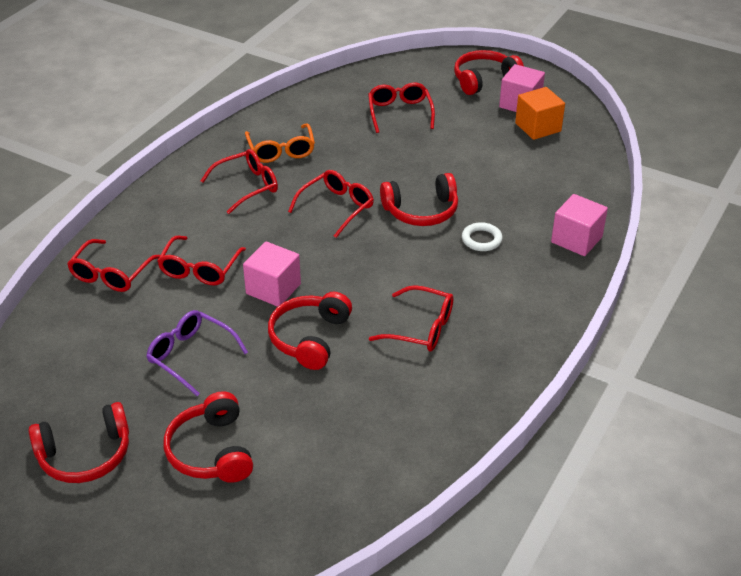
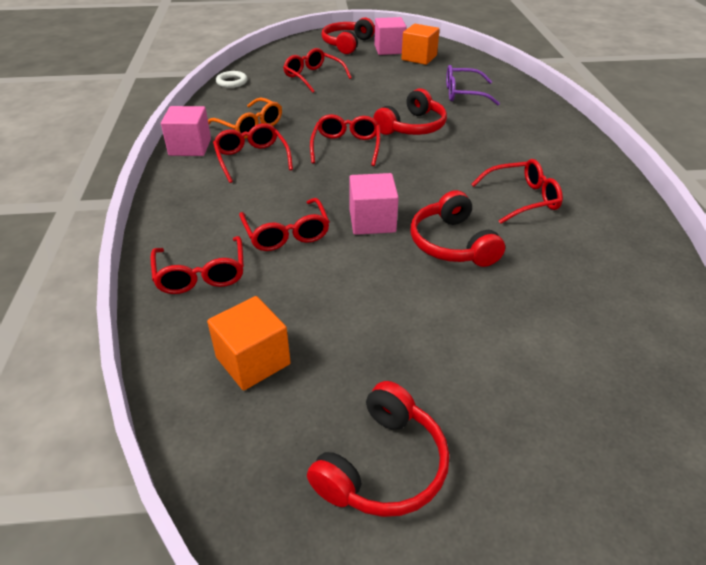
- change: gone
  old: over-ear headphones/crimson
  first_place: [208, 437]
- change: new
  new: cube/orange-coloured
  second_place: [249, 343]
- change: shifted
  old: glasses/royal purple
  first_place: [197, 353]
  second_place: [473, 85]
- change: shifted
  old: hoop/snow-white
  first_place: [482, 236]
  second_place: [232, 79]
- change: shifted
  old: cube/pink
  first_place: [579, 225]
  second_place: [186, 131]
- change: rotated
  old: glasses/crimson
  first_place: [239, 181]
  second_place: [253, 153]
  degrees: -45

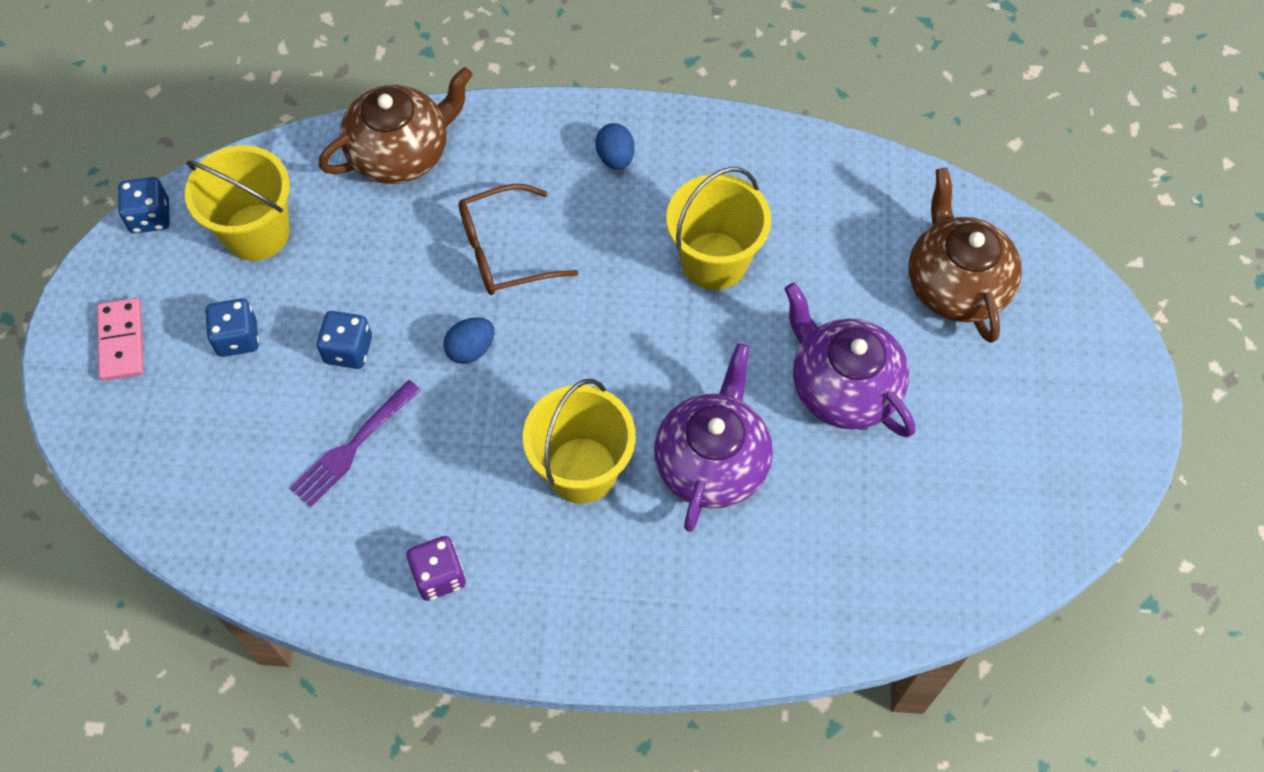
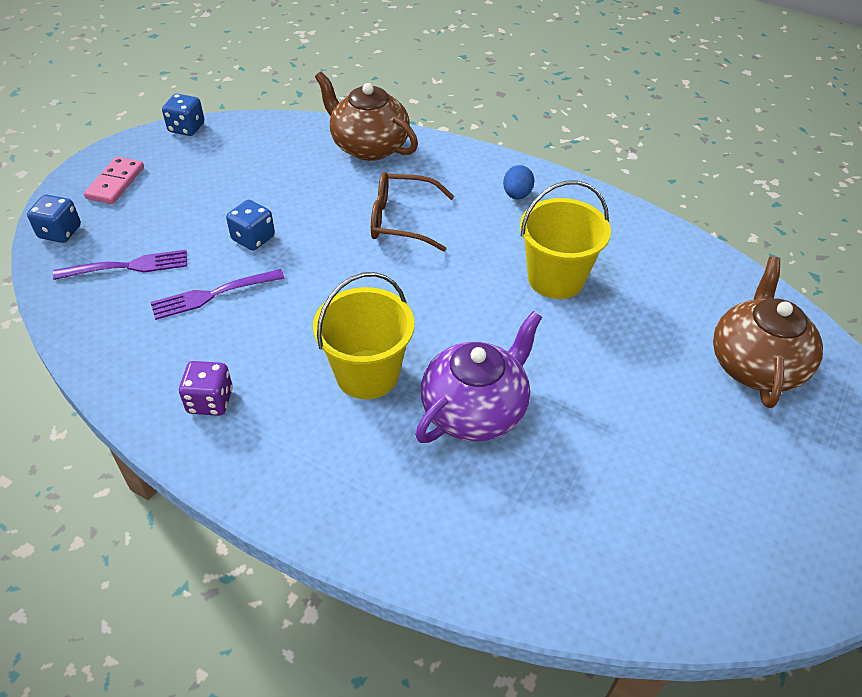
- change: gone
  old: bucket/bright yellow
  first_place: [237, 203]
- change: gone
  old: egg shape/royal blue
  first_place: [468, 340]
- change: gone
  old: china teapot/royal purple
  first_place: [849, 360]
- change: new
  new: table fork/royal purple
  second_place: [120, 265]
- change: shifted
  old: dice/royal blue
  first_place: [232, 327]
  second_place: [54, 219]
- change: rotated
  old: china teapot/dark brown
  first_place: [395, 125]
  second_place: [366, 116]
  degrees: -135

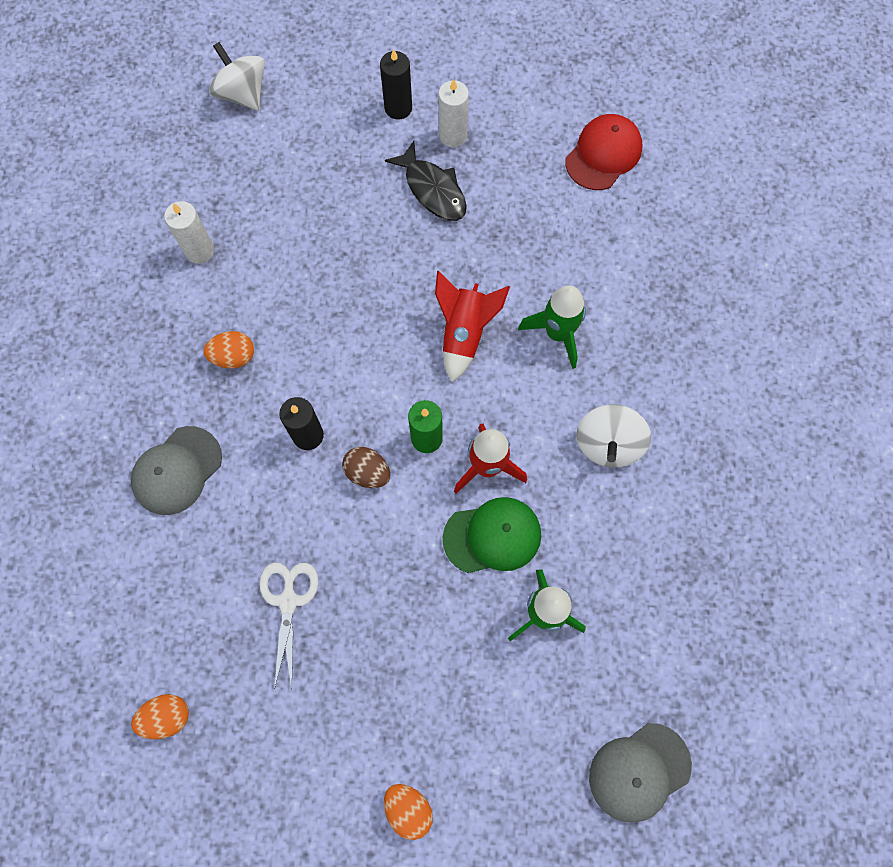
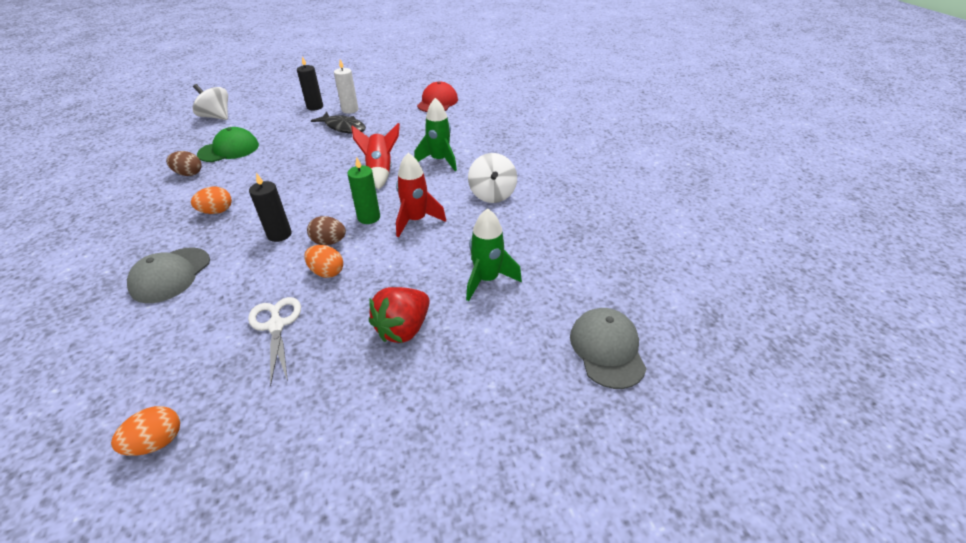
- change: new
  new: strawberry/crimson
  second_place: [399, 315]
- change: shifted
  old: egg shape/orange-coloured
  first_place: [408, 812]
  second_place: [323, 261]
- change: shifted
  old: cap/emerald
  first_place: [492, 535]
  second_place: [228, 144]
- change: swapped
  old: candle/snow-white
  new: egg shape/dark brown
  first_place: [189, 232]
  second_place: [184, 163]
- change: rotated
  old: cap/ash-grey
  first_place: [640, 773]
  second_place: [608, 348]
  degrees: 135

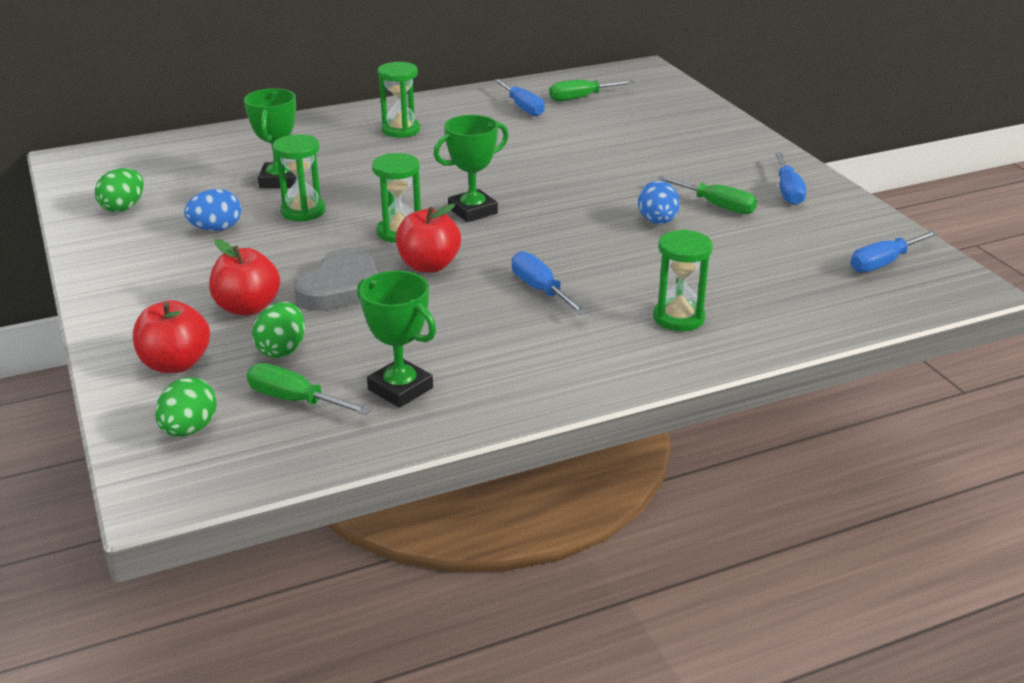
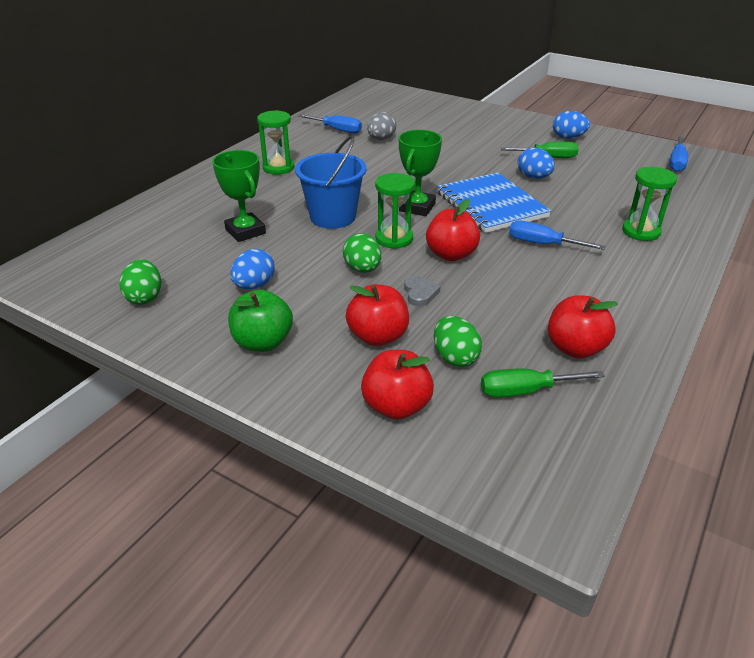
- change: gone
  old: sand timer/emerald
  first_place: [299, 177]
- change: gone
  old: screwdriver/emerald
  first_place: [591, 90]
- change: new
  new: apple/emerald
  second_place: [260, 321]
- change: new
  new: bucket/royal blue
  second_place: [331, 182]
- change: new
  new: egg shape/ash-grey
  second_place: [381, 126]
- change: new
  new: exercise book/royal blue
  second_place: [494, 203]
- change: shifted
  old: egg shape/emerald
  first_place: [186, 407]
  second_place: [362, 253]
- change: swapped
  old: award cup/emerald
  new: apple/crimson
  first_place: [396, 339]
  second_place: [583, 327]
- change: swapped
  old: screwdriver/royal blue
  new: egg shape/royal blue
  first_place: [790, 179]
  second_place: [571, 125]
- change: scaled
  old: heart/ash-grey
  first_place: [336, 279]
  second_place: [422, 291]
  factor: 0.5

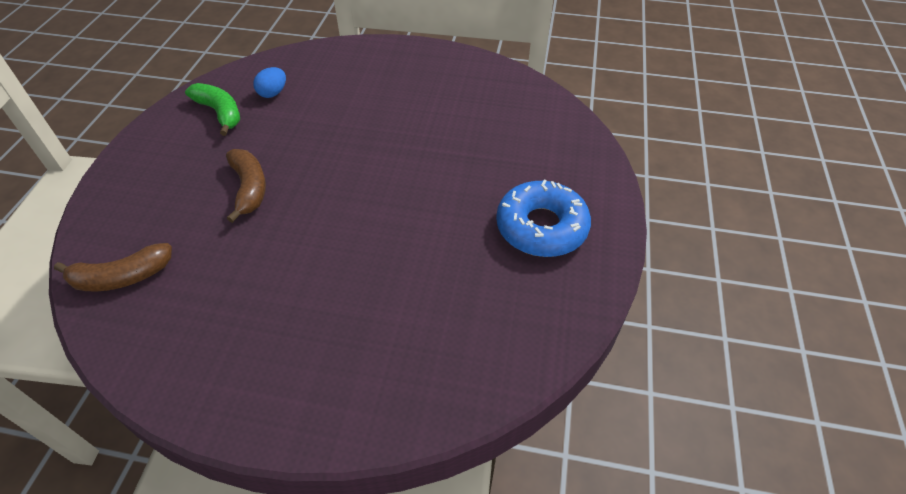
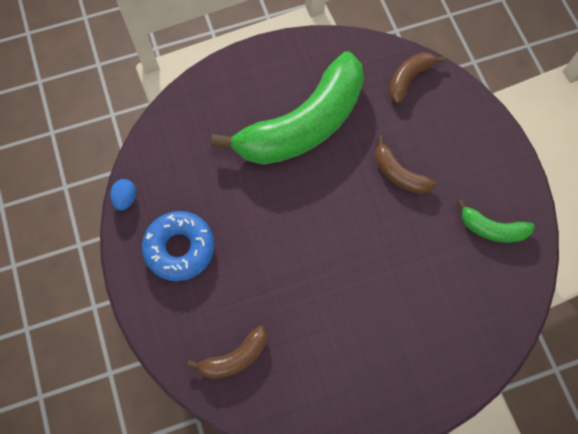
- change: new
  new: banana fruit/dark brown
  second_place: [227, 352]
- change: new
  new: banana fruit/emerald
  second_place: [287, 108]
- change: shifted
  old: egg shape/royal blue
  first_place: [269, 82]
  second_place: [123, 195]

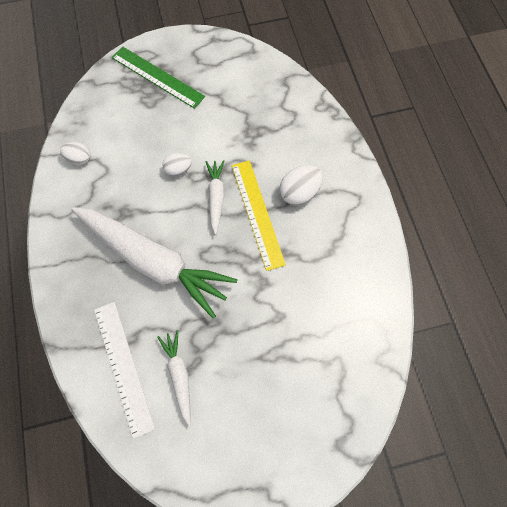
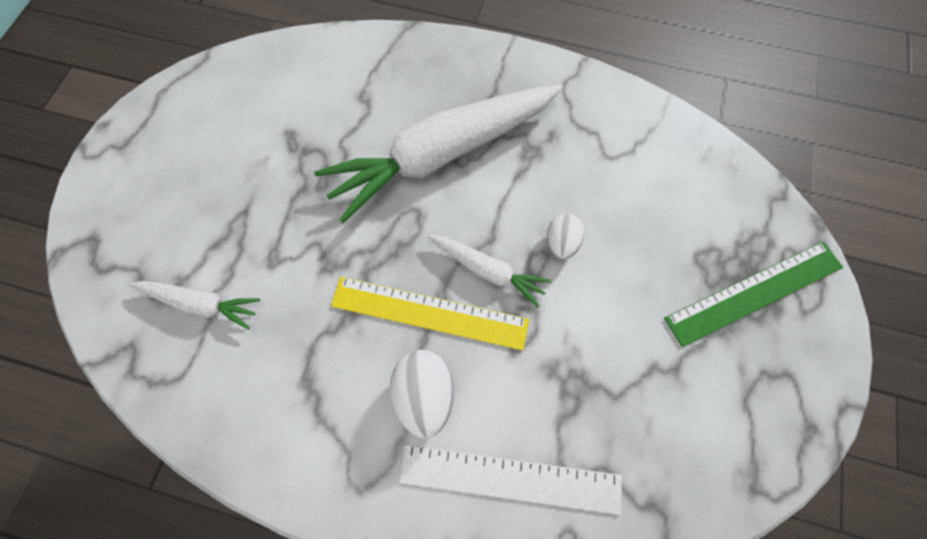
- change: gone
  old: egg shape/snow-white
  first_place: [75, 153]
- change: shifted
  old: ruler/snow-white
  first_place: [124, 370]
  second_place: [510, 480]
- change: shifted
  old: toy carrot/snow-white
  first_place: [174, 378]
  second_place: [194, 305]

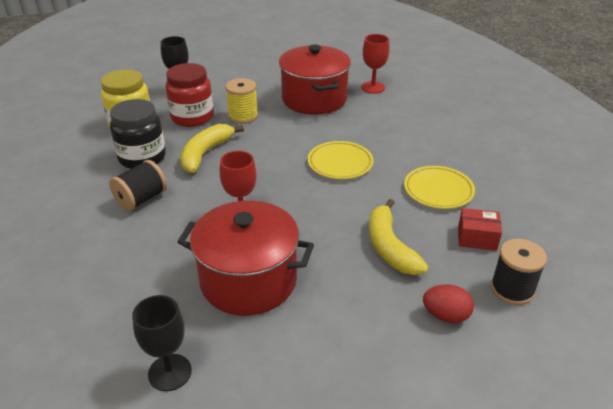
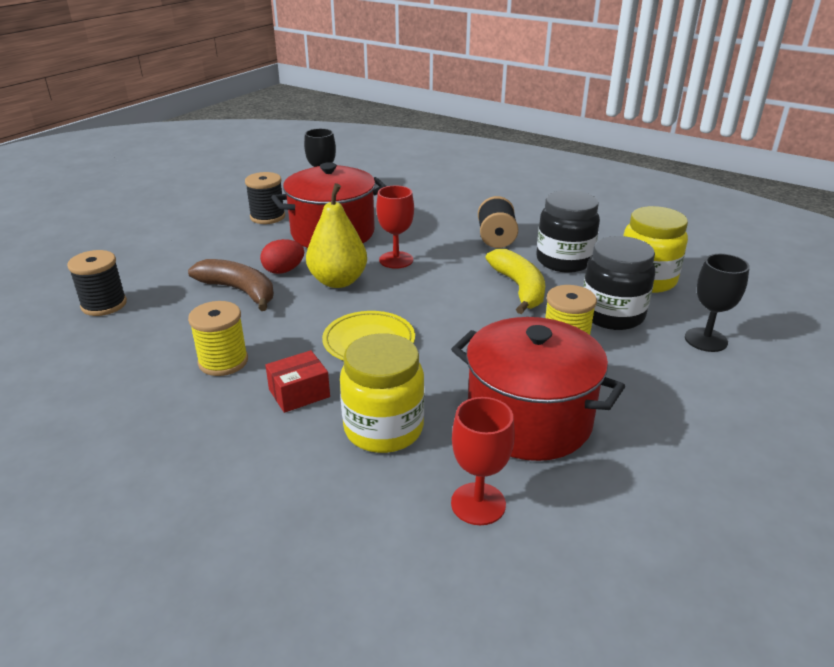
- change: new
  new: reel of thread/jet-black
  second_place: [265, 198]
- change: new
  new: toy pear/bright yellow
  second_place: [336, 235]
- change: new
  new: preserve jar/bright yellow
  second_place: [382, 393]
- change: shifted
  old: egg shape/crimson
  first_place: [448, 303]
  second_place: [282, 256]
- change: shifted
  old: package/crimson
  first_place: [480, 229]
  second_place: [297, 381]
- change: swapped
  old: plate/bright yellow
  new: reel of thread/bright yellow
  first_place: [439, 187]
  second_place: [218, 338]
- change: repainted
  old: preserve jar/crimson
  new: preserve jar/jet-black
  first_place: [189, 95]
  second_place: [619, 283]
- change: repainted
  old: banana fruit/bright yellow
  new: banana fruit/dark brown
  first_place: [398, 237]
  second_place: [231, 285]

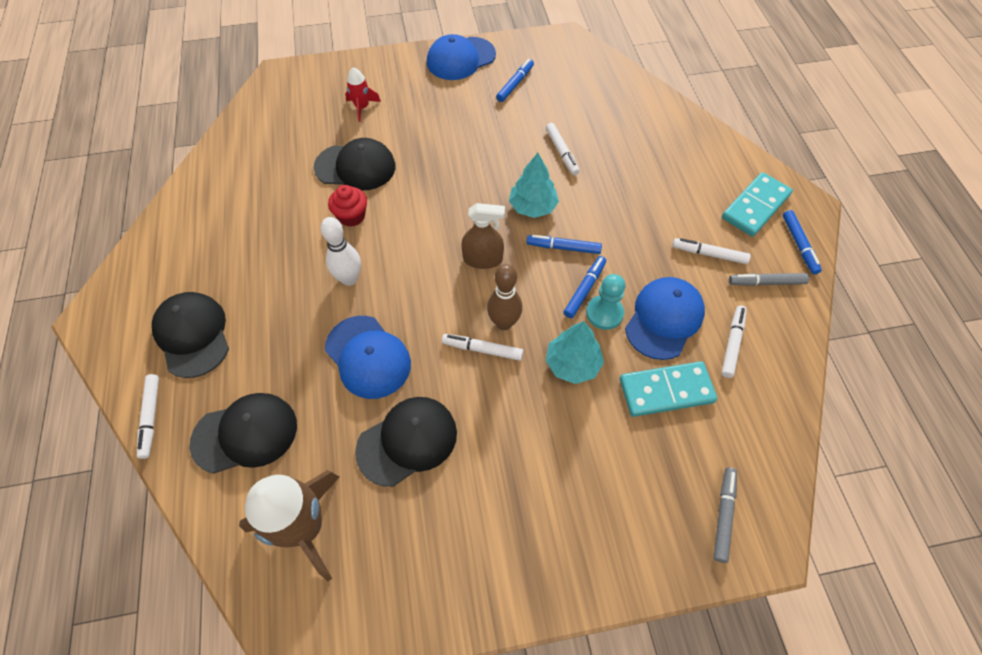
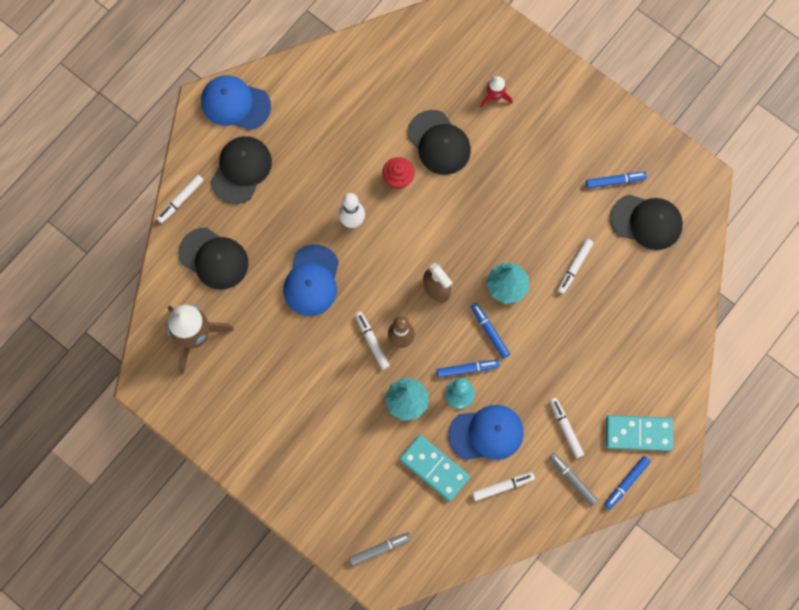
- change: shifted
  old: cap/jet-black
  first_place: [406, 442]
  second_place: [646, 222]
- change: shifted
  old: cap/royal blue
  first_place: [461, 57]
  second_place: [236, 102]

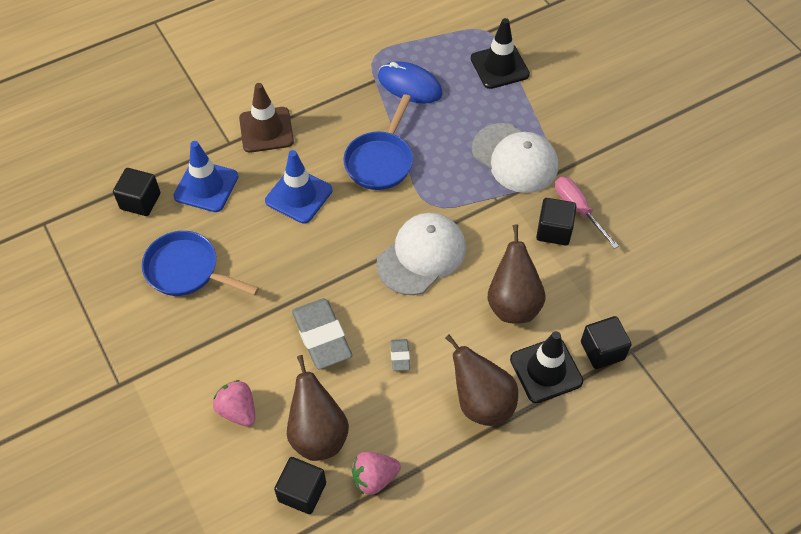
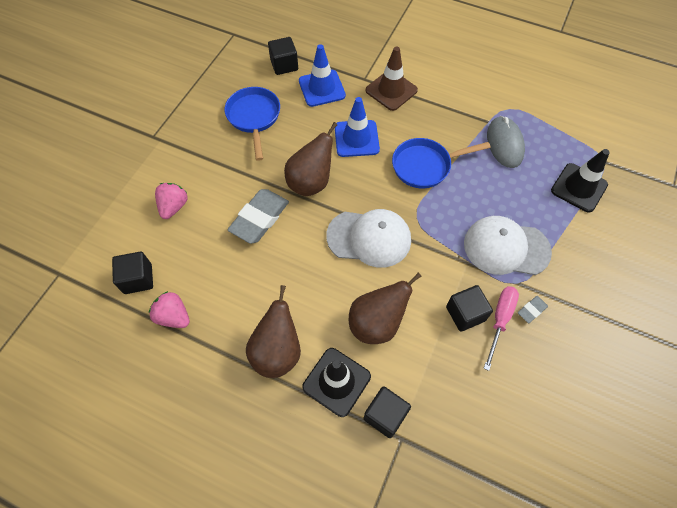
- change: shifted
  old: toy pear/dark brown
  first_place: [318, 408]
  second_place: [311, 159]
- change: shifted
  old: gum eraser/ash-grey
  first_place: [400, 355]
  second_place: [533, 309]
- change: repainted
  old: mouse/royal blue
  new: mouse/ash-grey
  first_place: [410, 82]
  second_place: [506, 142]
- change: rotated
  old: cap/snow-white
  first_place: [515, 158]
  second_place: [508, 245]
  degrees: 90

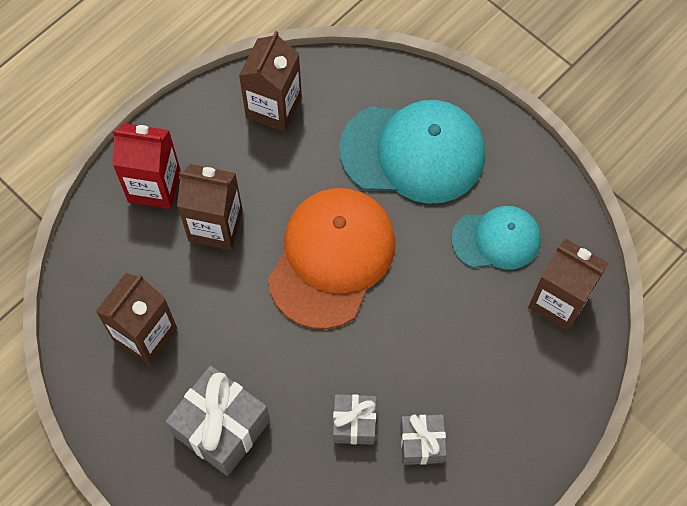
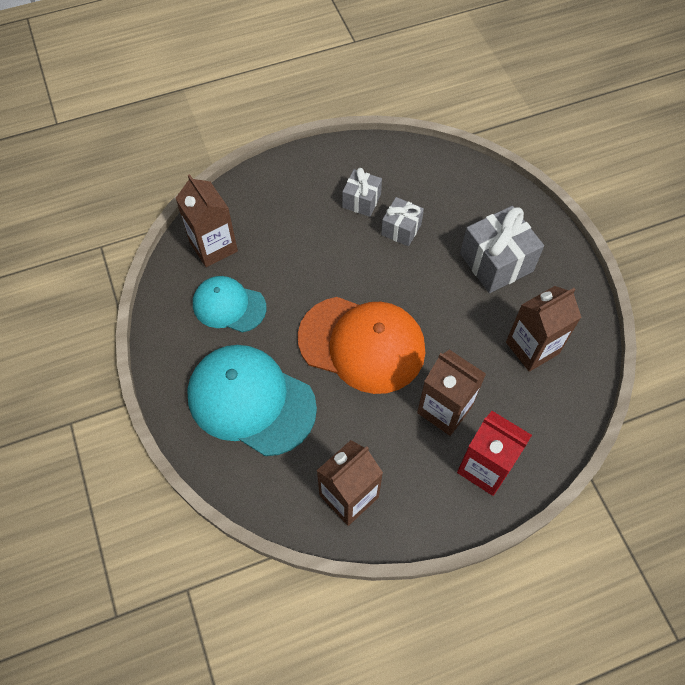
- change: rotated
  old: cap/orange-coloured
  first_place: [331, 258]
  second_place: [361, 345]
  degrees: -120

